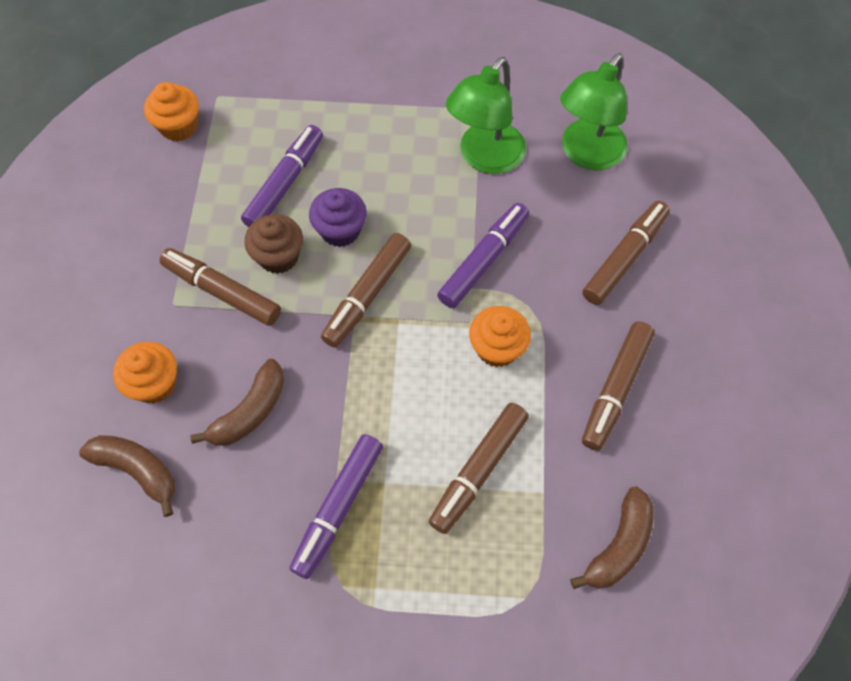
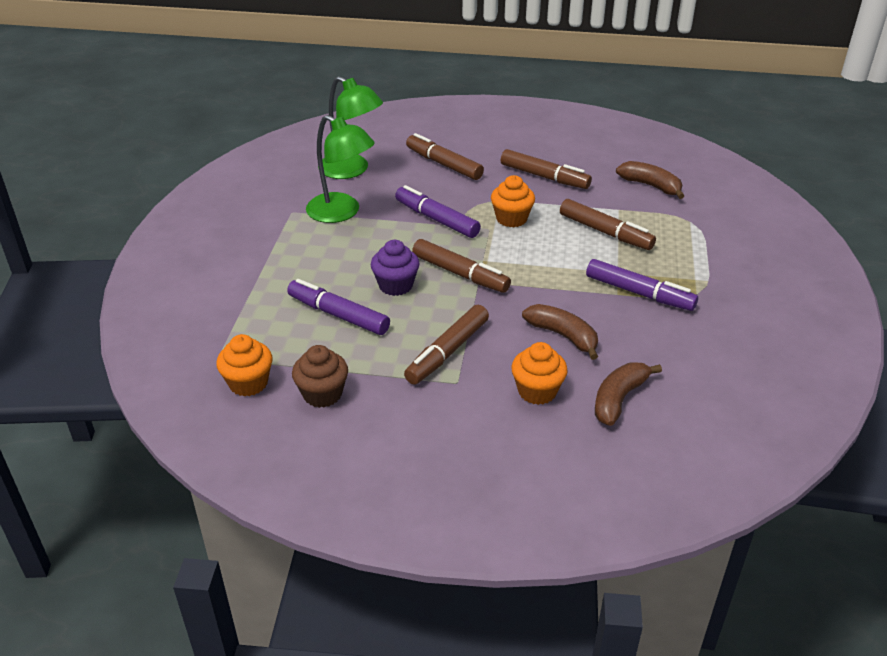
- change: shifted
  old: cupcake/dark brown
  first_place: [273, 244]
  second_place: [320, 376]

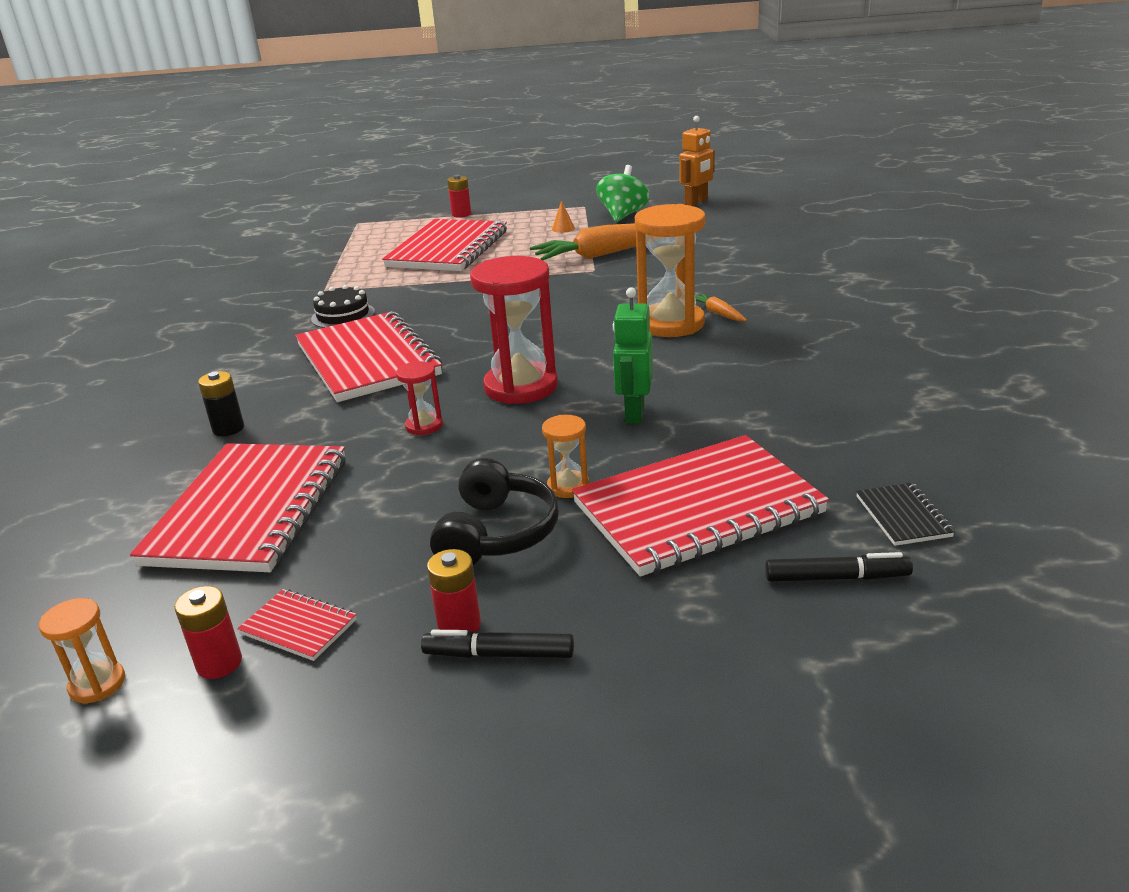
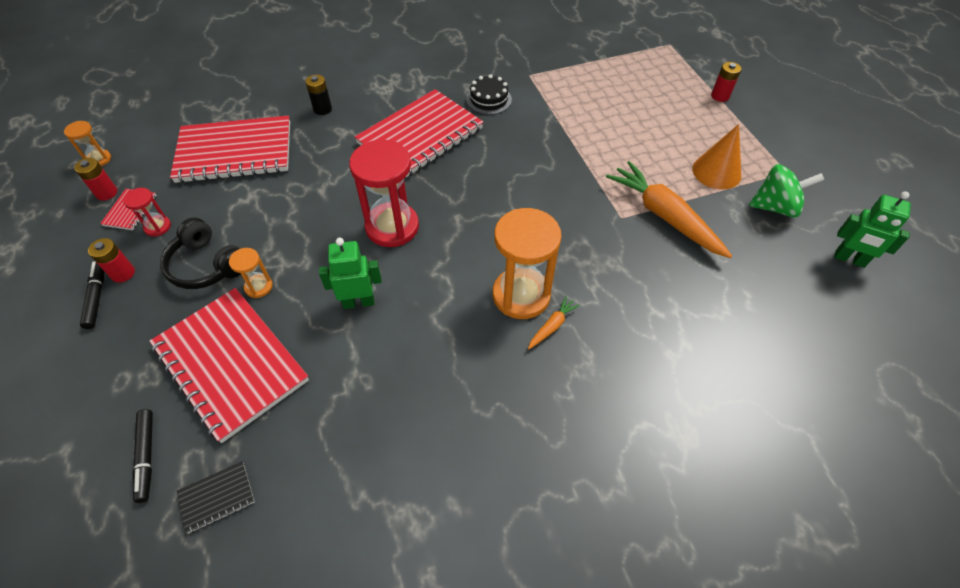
- change: gone
  old: exercise book/crimson
  first_place: [444, 245]
- change: shifted
  old: sand timer/crimson
  first_place: [419, 398]
  second_place: [147, 212]
- change: repainted
  old: toy robot/orange-coloured
  new: toy robot/emerald
  first_place: [697, 161]
  second_place: [872, 230]
- change: rotated
  old: over-ear headphones/jet-black
  first_place: [494, 511]
  second_place: [200, 253]
  degrees: 45
- change: scaled
  old: cone/orange-coloured
  first_place: [563, 216]
  second_place: [716, 156]
  factor: 2.15

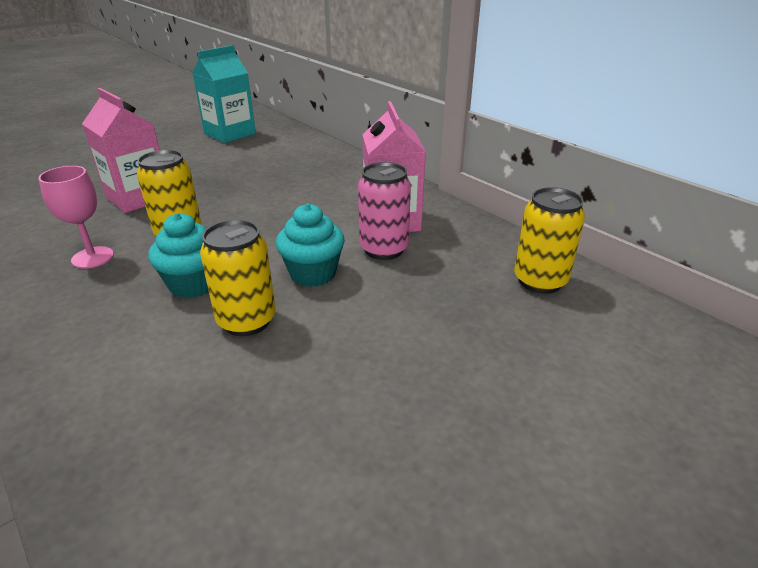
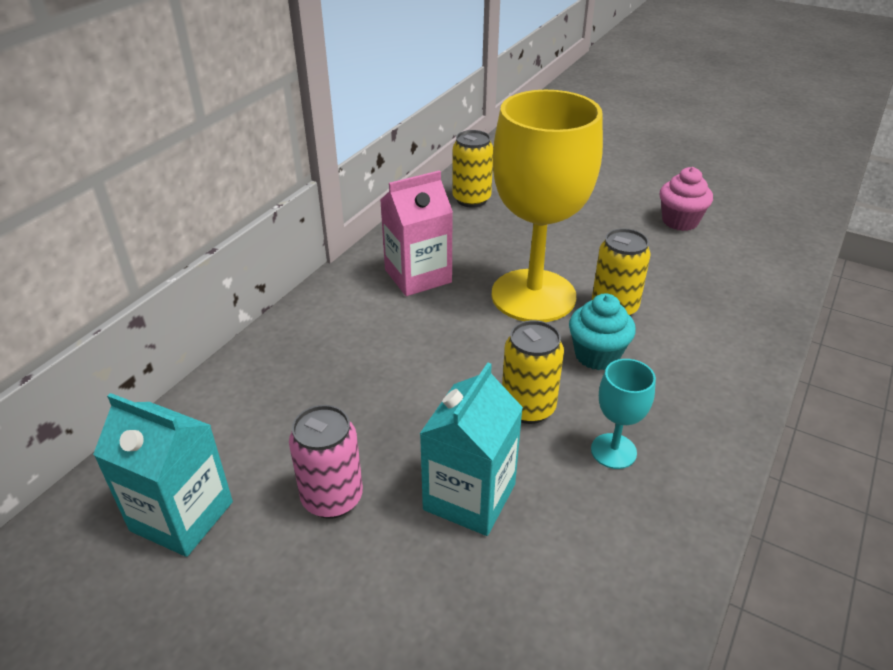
- change: new
  new: cupcake/pink
  second_place: [686, 199]
- change: shifted
  old: tin/pink
  first_place: [384, 211]
  second_place: [326, 462]
- change: swapped
  old: cupcake/aqua
  new: chalice/bright yellow
  first_place: [310, 245]
  second_place: [547, 206]
- change: repainted
  old: chalice/pink
  new: chalice/aqua
  first_place: [76, 217]
  second_place: [623, 414]
- change: repainted
  old: milk carton/pink
  new: milk carton/aqua
  first_place: [121, 150]
  second_place: [471, 449]

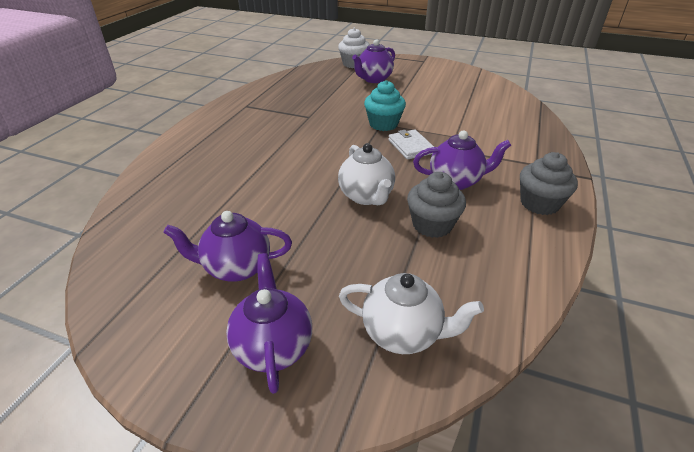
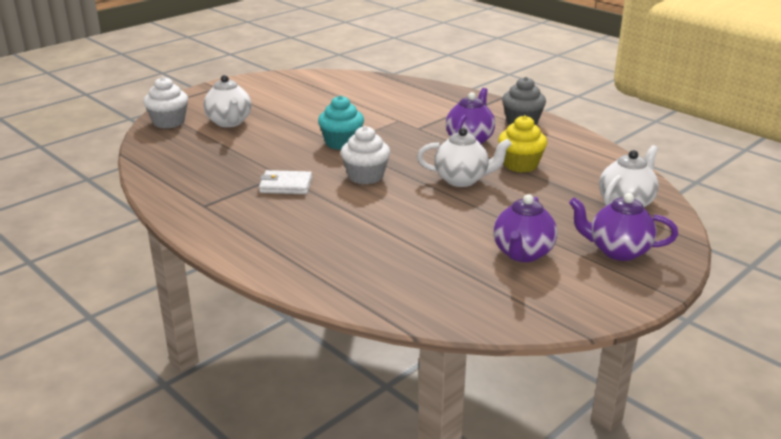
- change: new
  new: cupcake/snow-white
  second_place: [365, 155]
- change: shifted
  old: card wallet/snow-white
  first_place: [411, 144]
  second_place: [285, 182]
- change: repainted
  old: china teapot/royal purple
  new: china teapot/snow-white
  first_place: [373, 61]
  second_place: [227, 101]
- change: repainted
  old: cupcake/ash-grey
  new: cupcake/bright yellow
  first_place: [436, 205]
  second_place: [522, 144]

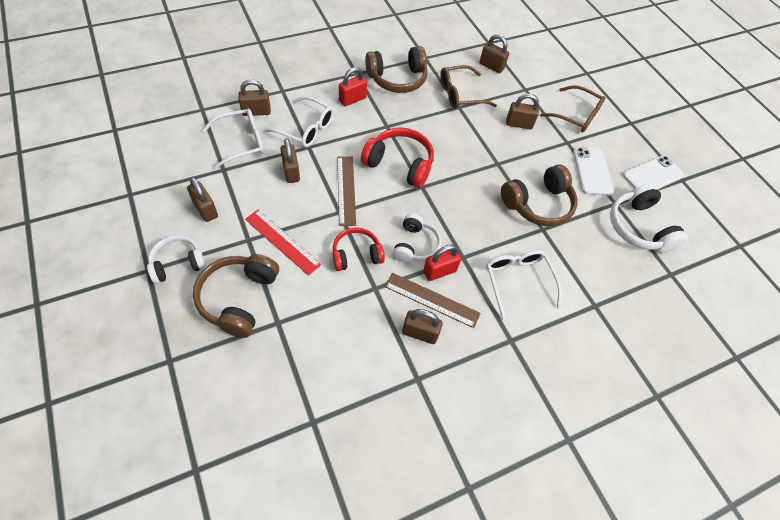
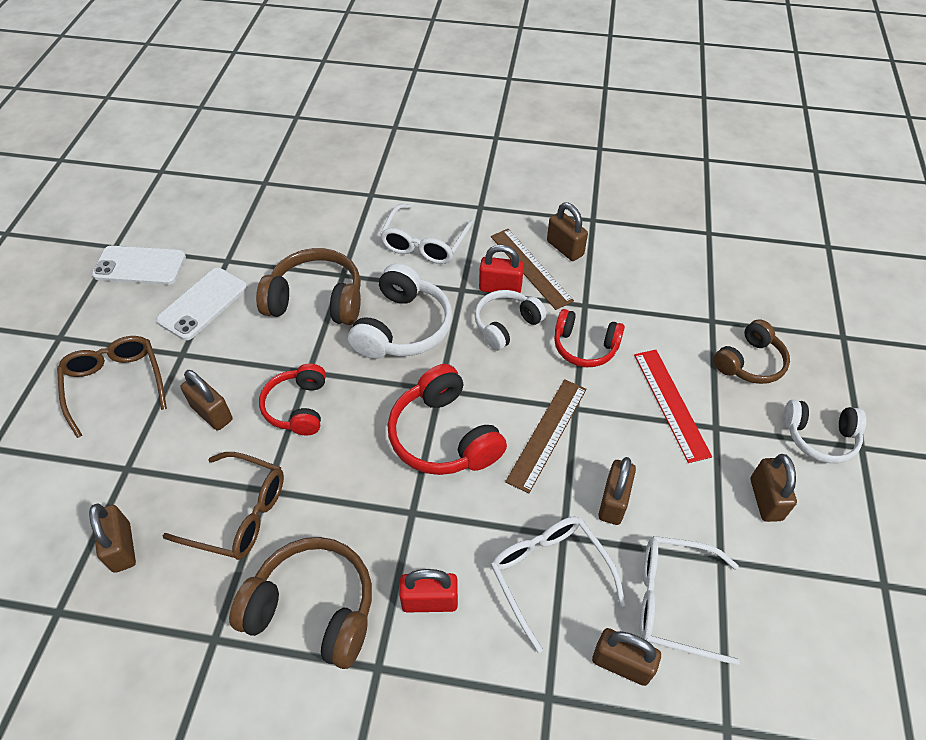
- change: new
  new: over-ear headphones/crimson
  second_place: [292, 399]
- change: shifted
  old: over-ear headphones/snow-white
  first_place: [649, 218]
  second_place: [400, 311]
- change: scaled
  old: over-ear headphones/dark brown
  first_place: [236, 296]
  second_place: [751, 351]
  factor: 0.66

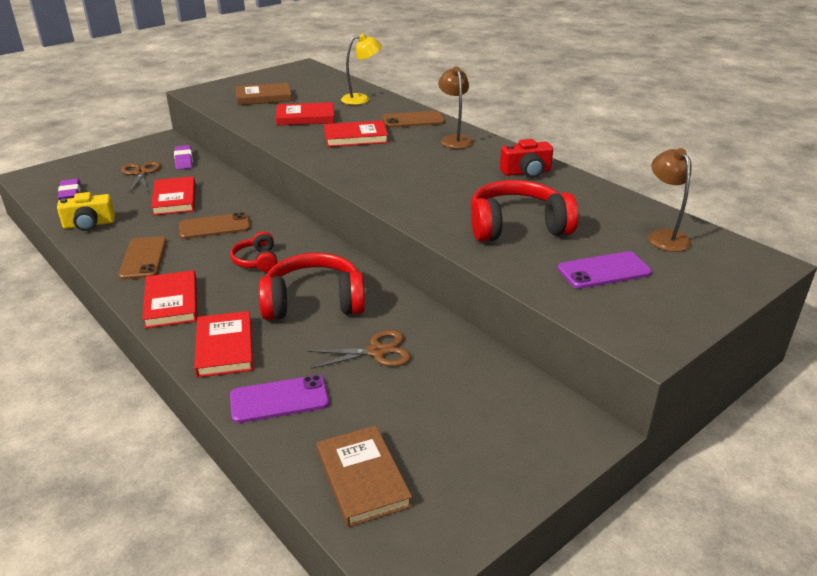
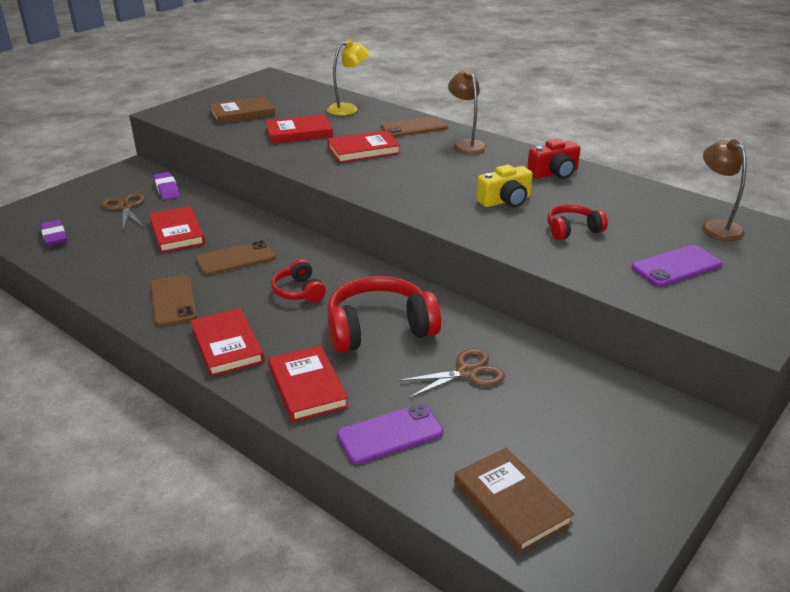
- change: shifted
  old: photo camera/bright yellow
  first_place: [86, 211]
  second_place: [505, 186]
- change: scaled
  old: over-ear headphones/crimson
  first_place: [525, 211]
  second_place: [577, 222]
  factor: 0.54

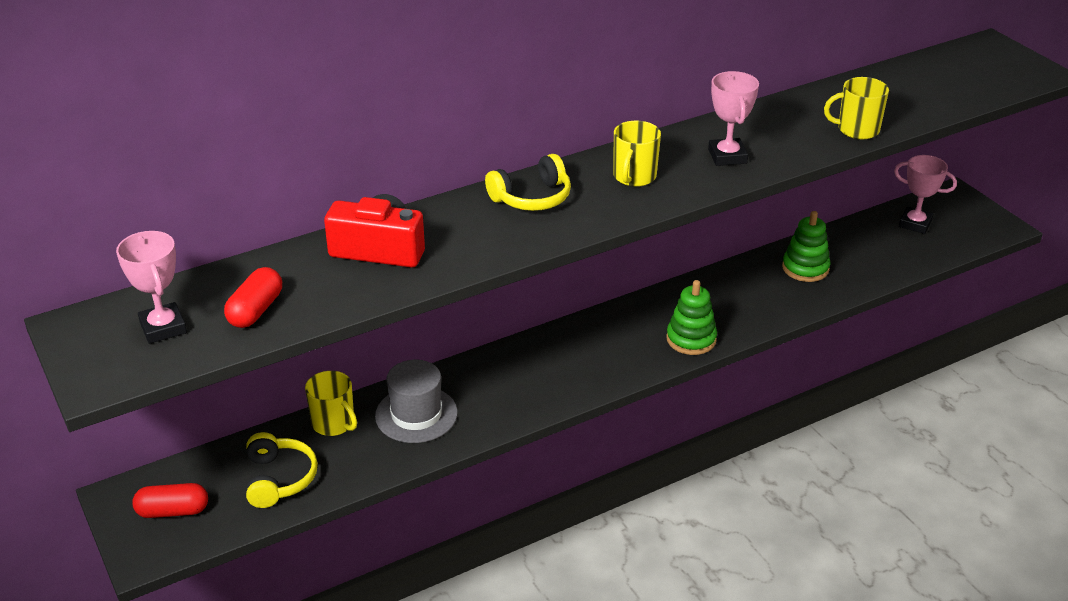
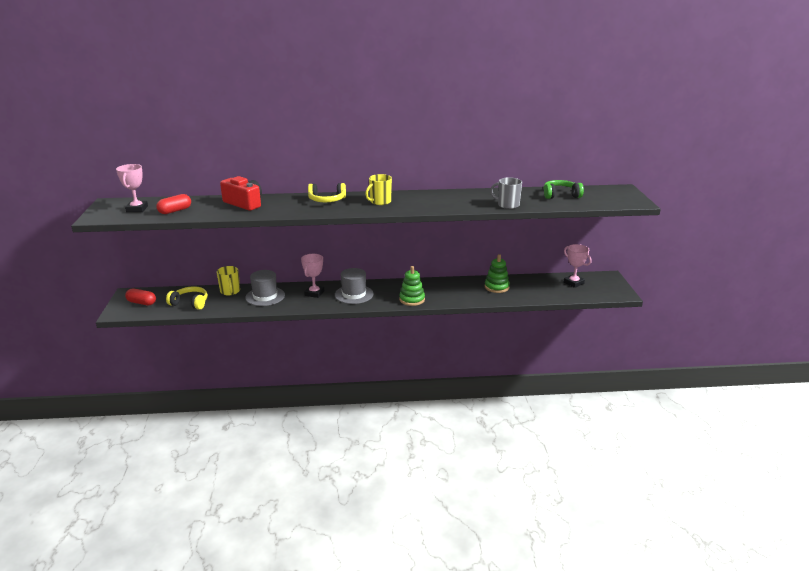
- change: new
  new: top hat/ash-grey
  second_place: [354, 286]
- change: new
  new: over-ear headphones/emerald
  second_place: [563, 189]
- change: shifted
  old: award cup/pink
  first_place: [733, 118]
  second_place: [312, 276]
- change: repainted
  old: tea mug/bright yellow
  new: tea mug/ash-grey
  first_place: [856, 108]
  second_place: [506, 193]
- change: rotated
  old: over-ear headphones/bright yellow
  first_place: [282, 470]
  second_place: [187, 298]
  degrees: -90

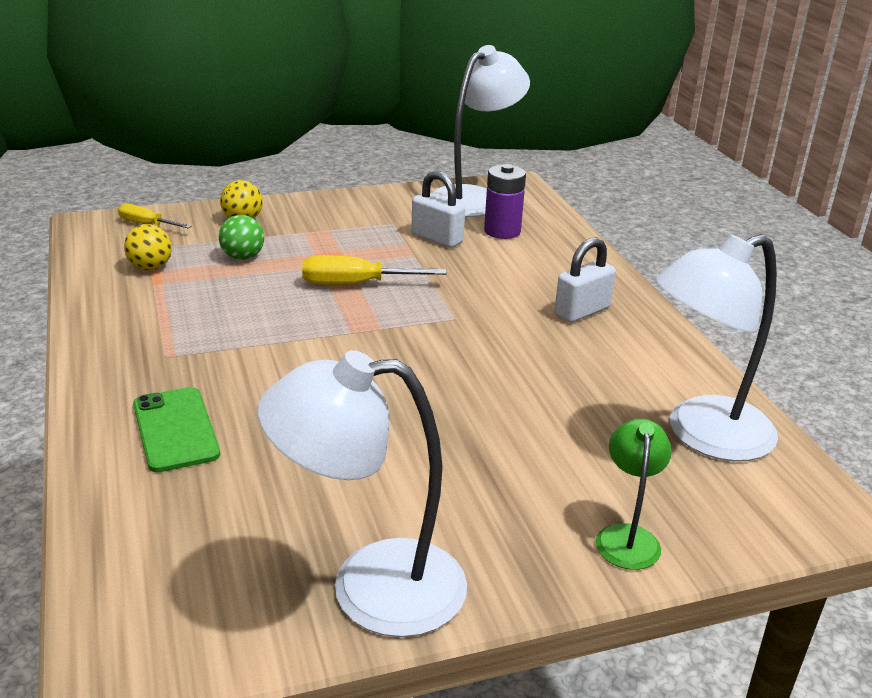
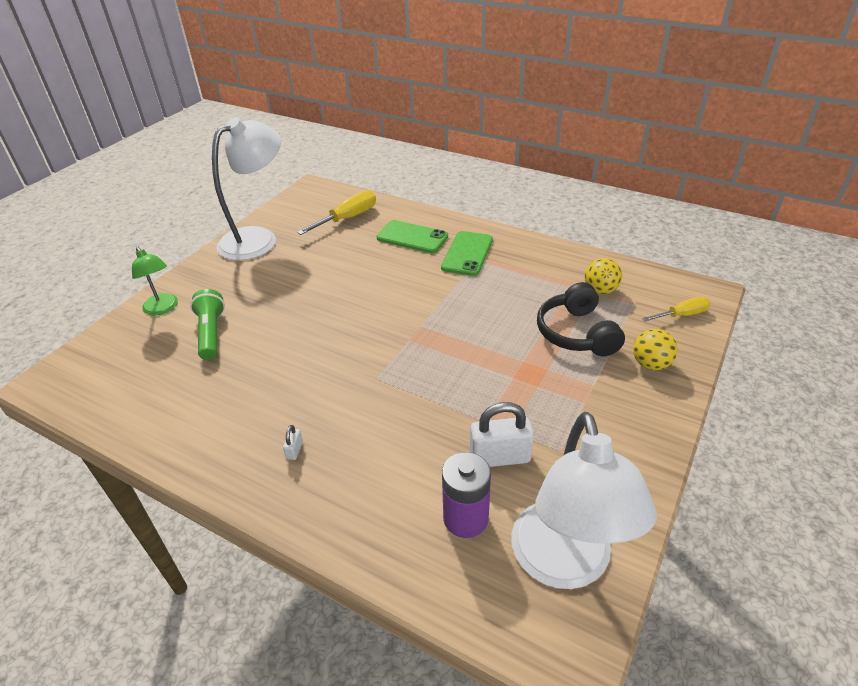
- change: gone
  old: desk lamp/snow-white
  first_place: [717, 347]
- change: new
  new: torch/emerald
  second_place: [207, 324]
- change: new
  new: phone/emerald
  second_place: [467, 253]
- change: shifted
  old: screwdriver/bright yellow
  first_place: [374, 270]
  second_place: [336, 212]
- change: swapped
  old: play ball/emerald
  new: over-ear headphones/jet-black
  first_place: [241, 237]
  second_place: [581, 319]
- change: scaled
  old: padlock/snow-white
  first_place: [585, 280]
  second_place: [293, 442]
  factor: 0.44

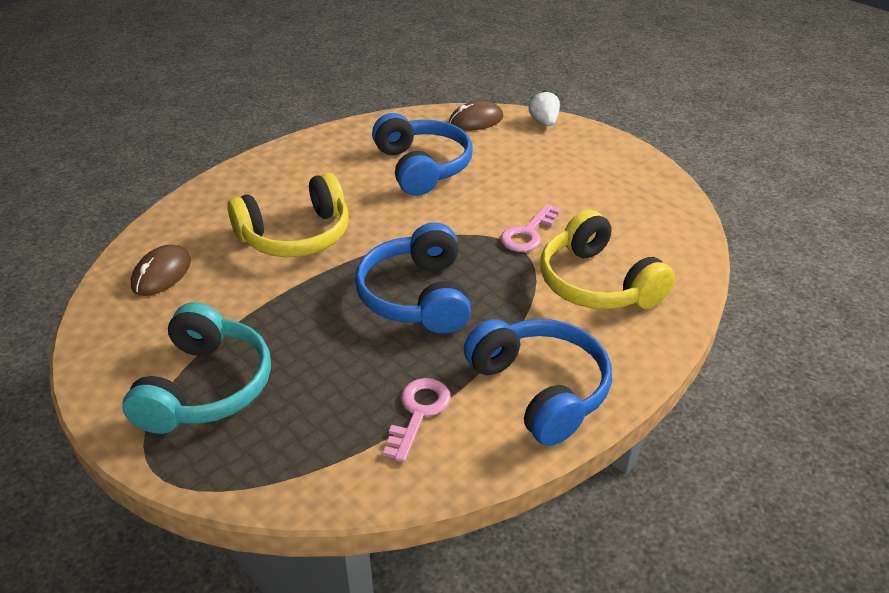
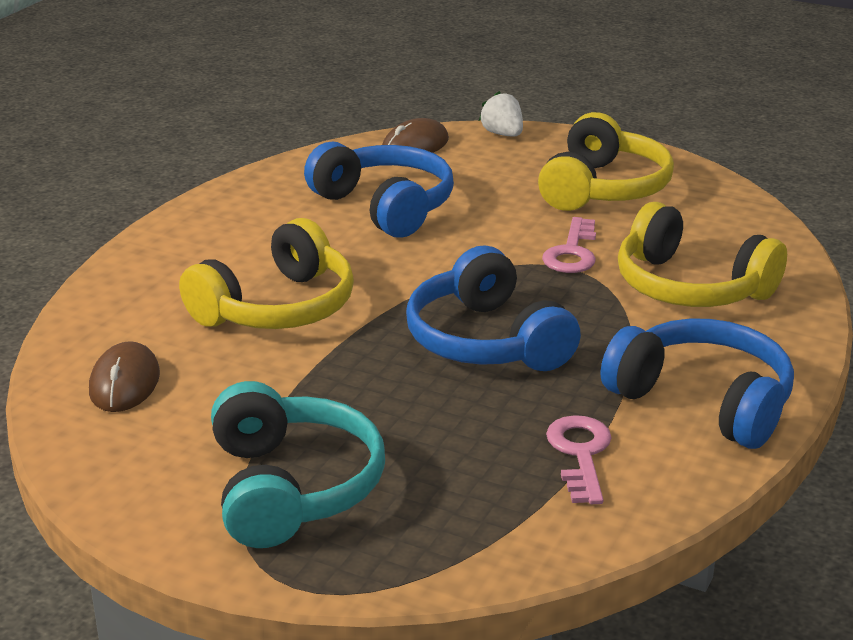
- change: new
  new: over-ear headphones/bright yellow
  second_place: [606, 161]

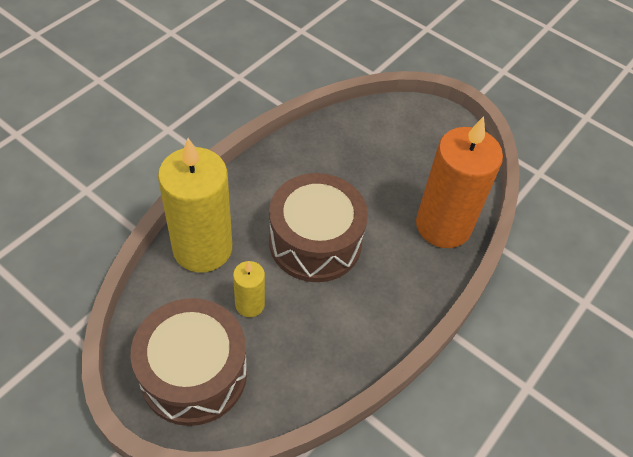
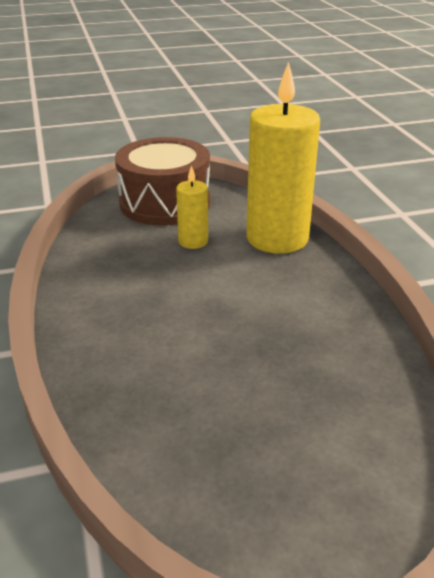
- change: gone
  old: toy drum/dark brown
  first_place: [318, 227]
- change: gone
  old: candle/orange-coloured
  first_place: [459, 182]

